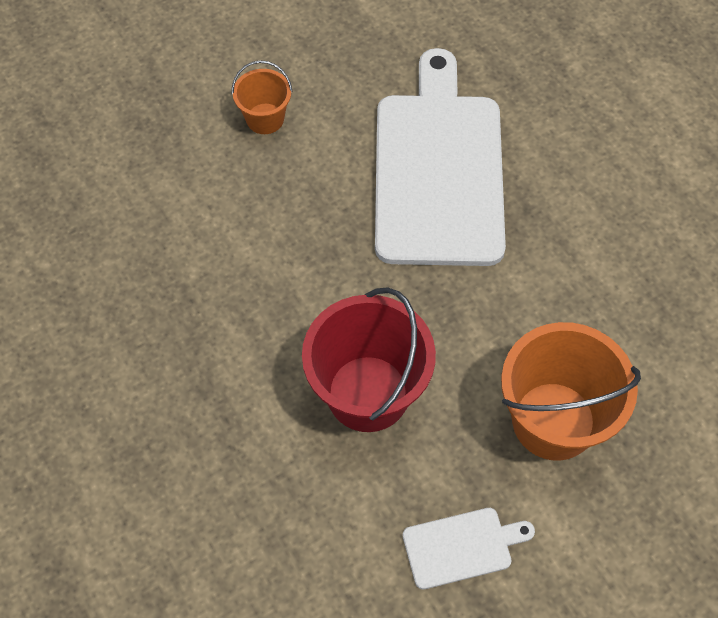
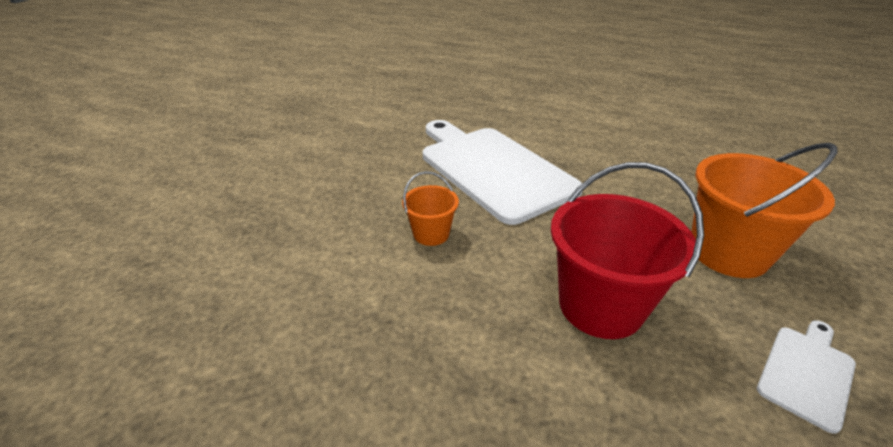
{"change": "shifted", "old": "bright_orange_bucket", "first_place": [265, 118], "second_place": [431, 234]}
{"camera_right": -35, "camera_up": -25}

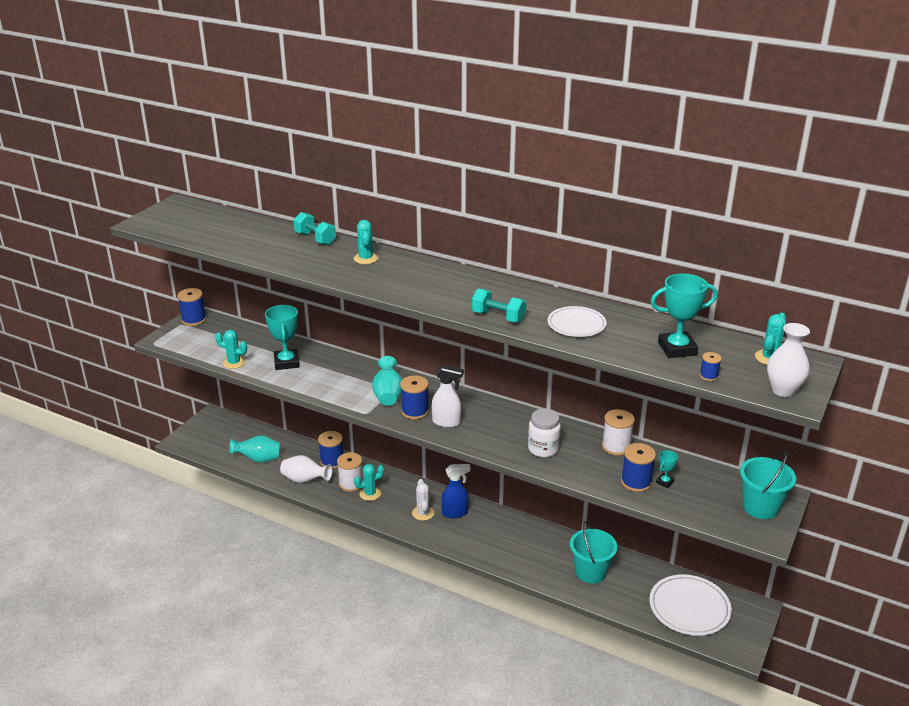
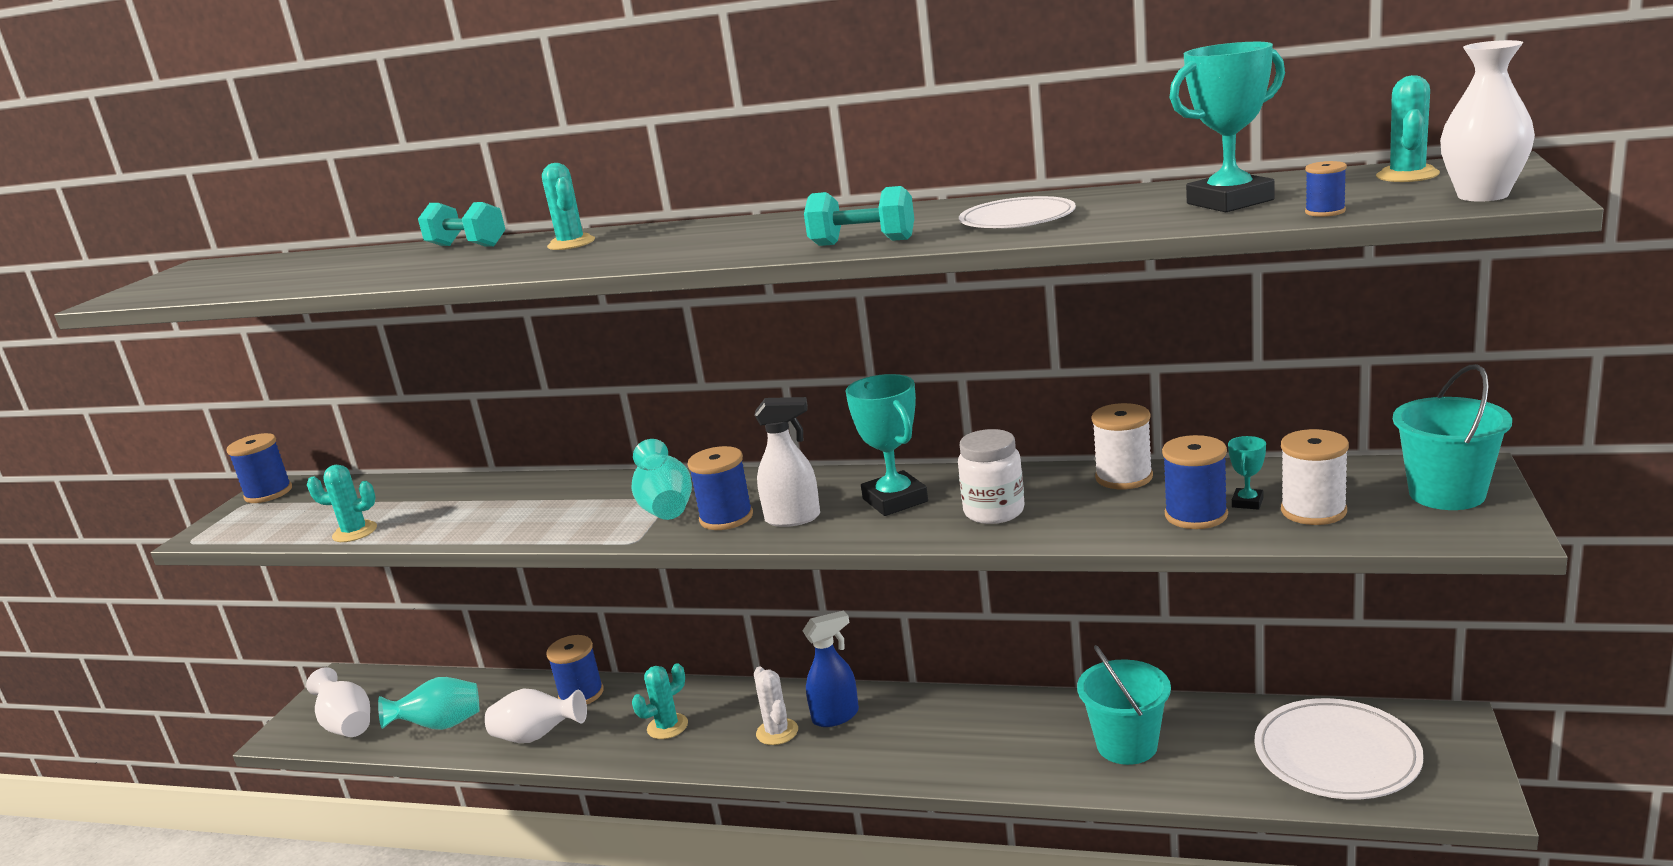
{"change": "new", "new": "pure_white_vase", "second_place": [347, 725]}
{"change": "shifted", "old": "aqua_trophy", "first_place": [286, 362], "second_place": [895, 500]}
{"change": "shifted", "old": "pure_white_bobbin", "first_place": [351, 484], "second_place": [1313, 511]}
{"camera_right": -10, "camera_up": -10}

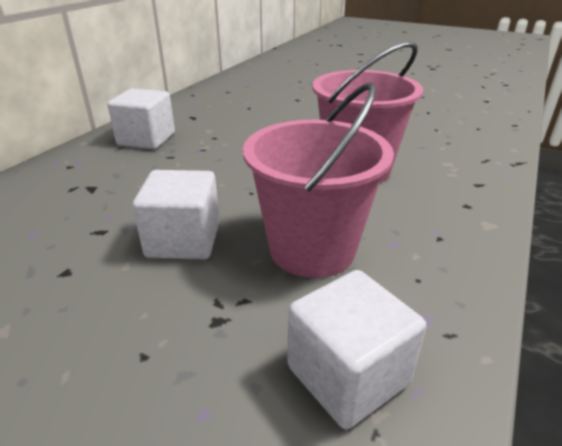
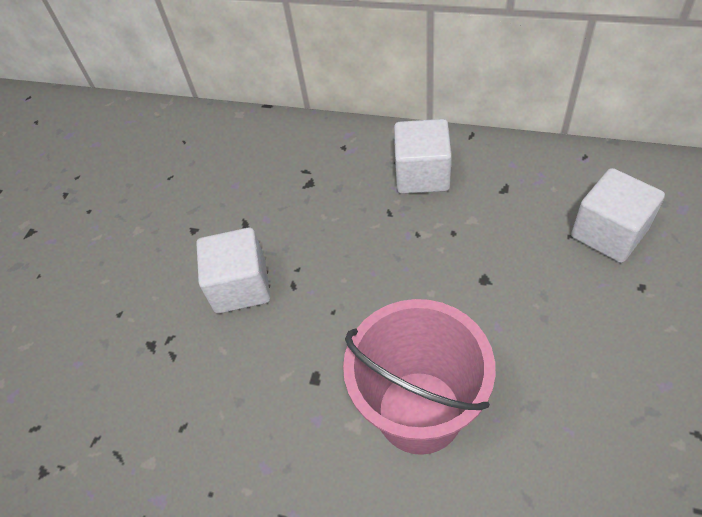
{"change": "shifted", "old": "pure_white_cube", "first_place": [347, 375], "second_place": [609, 233]}
{"change": "gone", "old": "pink_bucket", "first_place": [312, 249]}
{"camera_right": 85, "camera_up": 20}

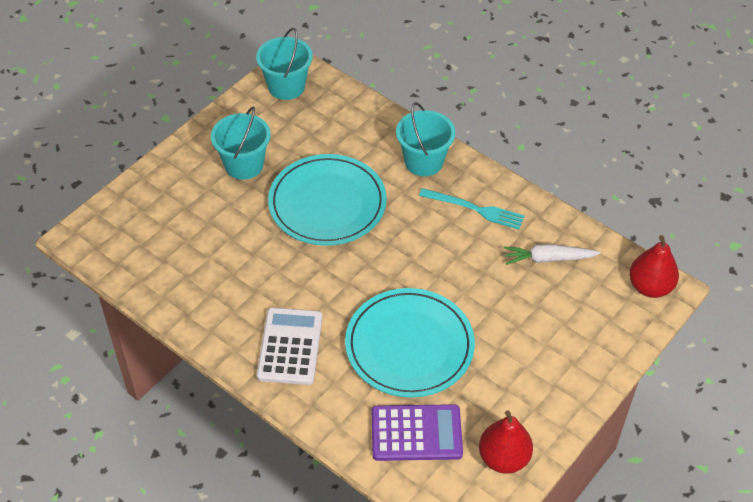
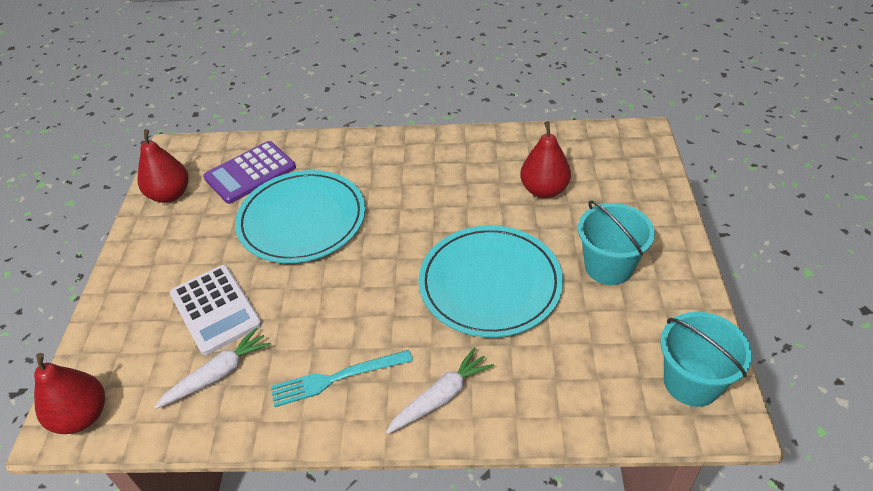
{"change": "shifted", "old": "pure_white_pocket_calculator", "first_place": [290, 346], "second_place": [215, 309]}
{"change": "swapped", "old": "aqua_bucket", "new": "pure_white_toy_carrot", "first_place": [423, 161], "second_place": [441, 397]}
{"change": "new", "new": "scarlet_toy_pear", "second_place": [544, 190]}
{"camera_right": 145, "camera_up": -5}

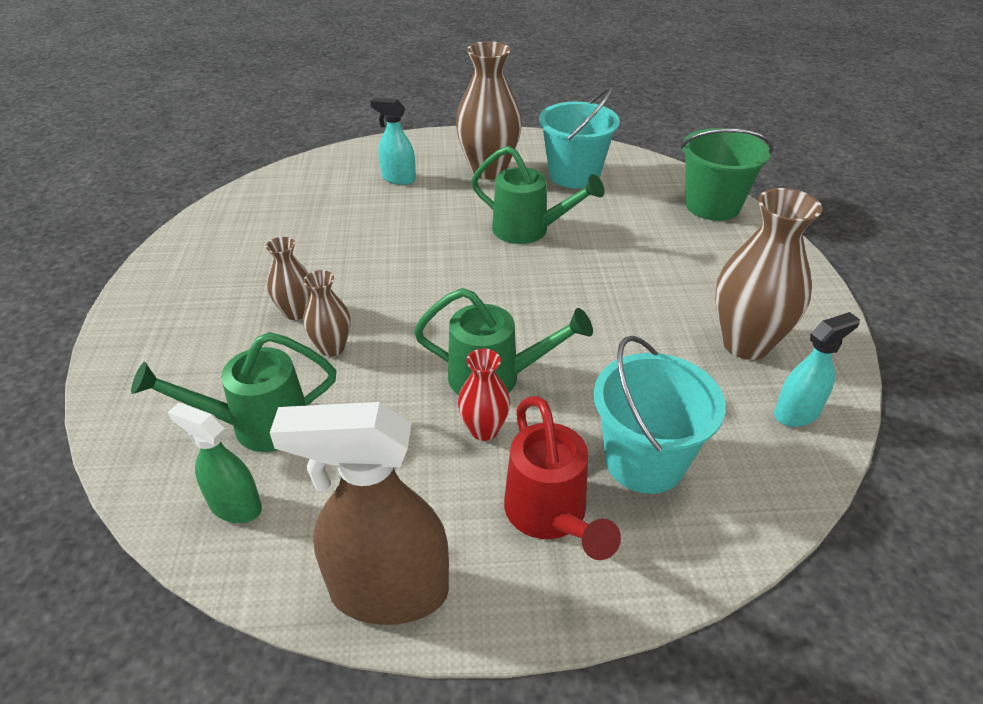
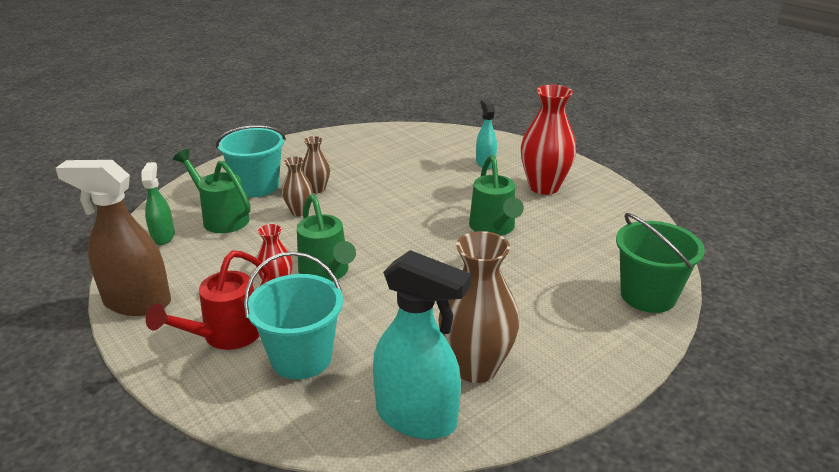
{"change": "rotated", "old": "dark_brown_sprayer", "first_place": [388, 591], "second_place": [137, 302], "degrees": -45}
{"change": "shifted", "old": "aqua_bucket", "first_place": [574, 175], "second_place": [257, 186]}
{"change": "scaled", "old": "aqua_sprayer", "first_place": [797, 413], "second_place": [417, 417], "factor": 1.79}
{"change": "repainted", "old": "dark_brown_vase", "new": "scarlet_vase", "first_place": [488, 170], "second_place": [544, 187]}
{"camera_right": 55, "camera_up": -10}

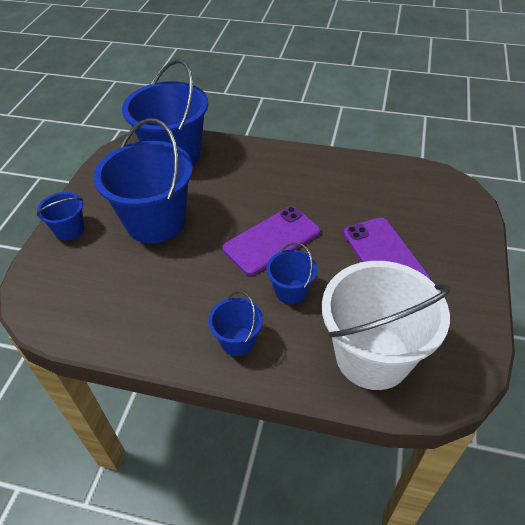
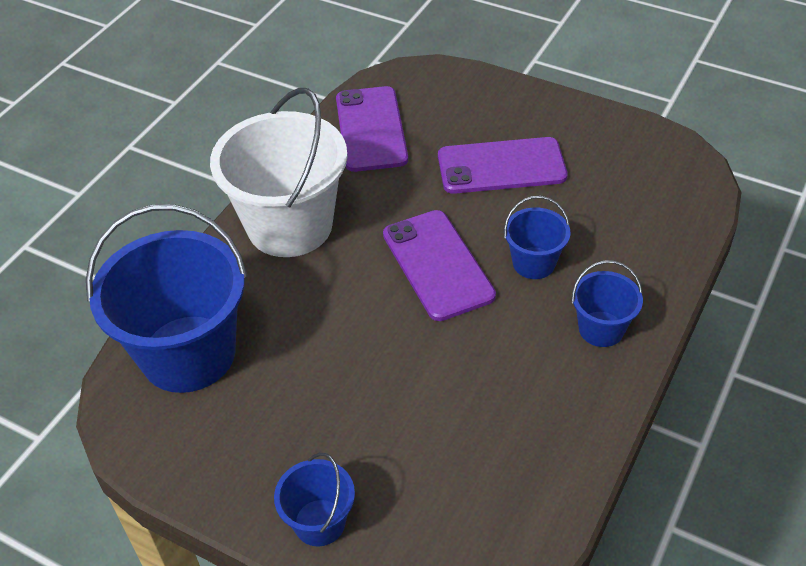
{"change": "shifted", "old": "pure_white_bucket", "first_place": [372, 356], "second_place": [290, 226]}
{"change": "new", "new": "purple_smartphone", "second_place": [371, 129]}
{"change": "gone", "old": "royal_blue_bucket", "first_place": [156, 221]}
{"camera_right": -75, "camera_up": 0}

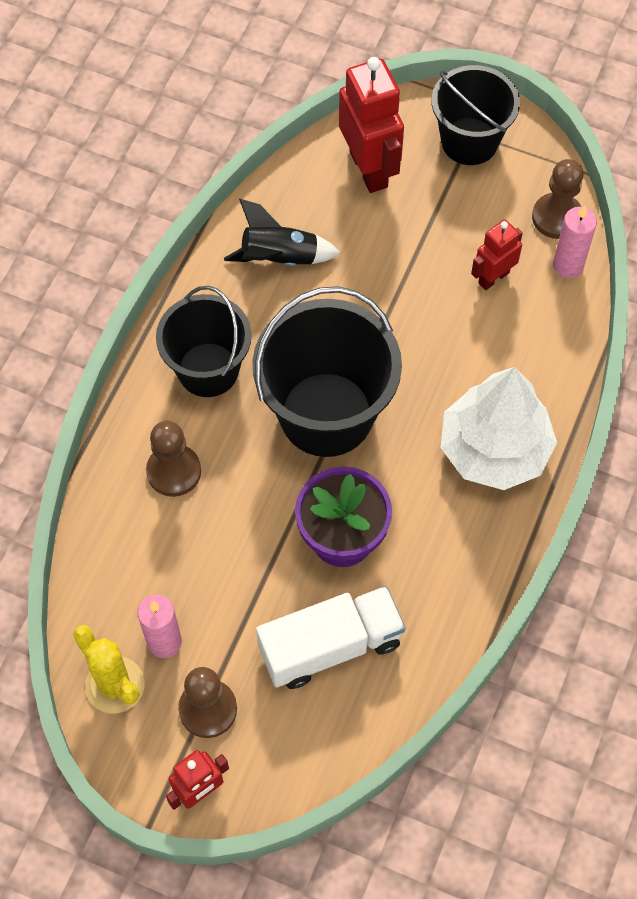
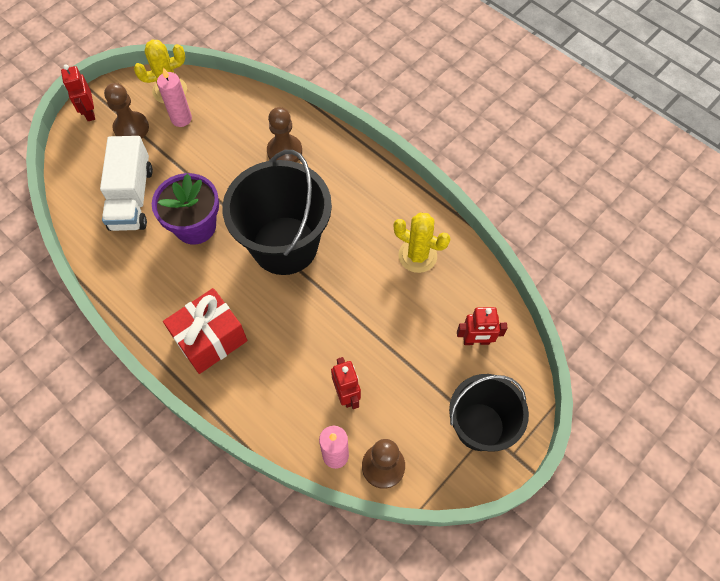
{"change": "swapped", "old": "pure_white_fir_tree", "new": "scarlet_present", "first_place": [494, 449], "second_place": [210, 339]}
{"change": "swapped", "old": "ebony_toy_rocket", "new": "bright_yellow_prickly_plant", "first_place": [279, 258], "second_place": [417, 256]}
{"change": "scaled", "old": "scarlet_robot_figure", "first_place": [369, 169], "second_place": [476, 341], "factor": 0.57}
{"change": "gone", "old": "ebony_bucket", "first_place": [208, 370]}
{"camera_right": 110, "camera_up": 0}

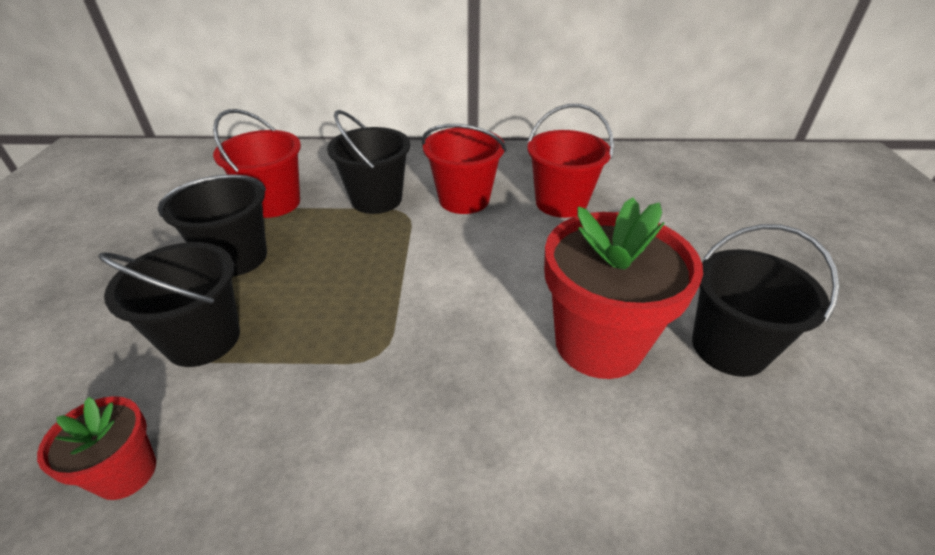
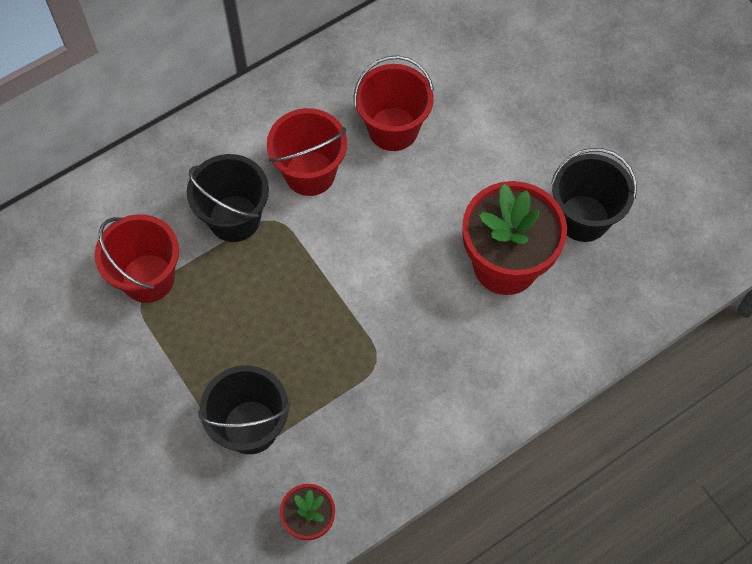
{"change": "gone", "old": "ebony_bucket", "first_place": [236, 257]}
{"camera_right": -35, "camera_up": 25}

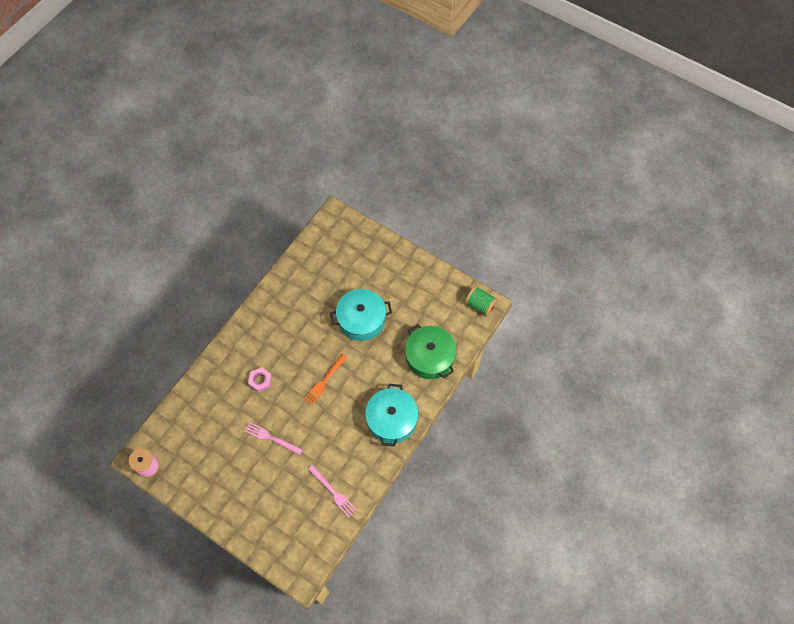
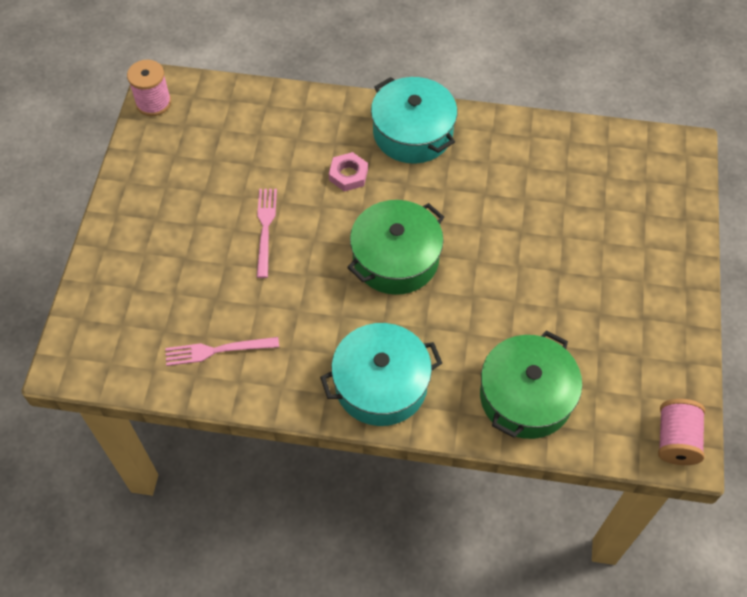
{"change": "rotated", "old": "pink_dinner_fork", "first_place": [333, 492], "second_place": [217, 350], "degrees": 60}
{"change": "swapped", "old": "bright_orange_dinner_fork", "new": "emerald_stockpot", "first_place": [325, 380], "second_place": [396, 258]}
{"change": "shifted", "old": "aqua_stockpot", "first_place": [361, 319], "second_place": [413, 132]}
{"change": "repainted", "old": "emerald_bobbin", "new": "pink_bobbin", "first_place": [480, 305], "second_place": [676, 440]}
{"camera_right": 65, "camera_up": -5}

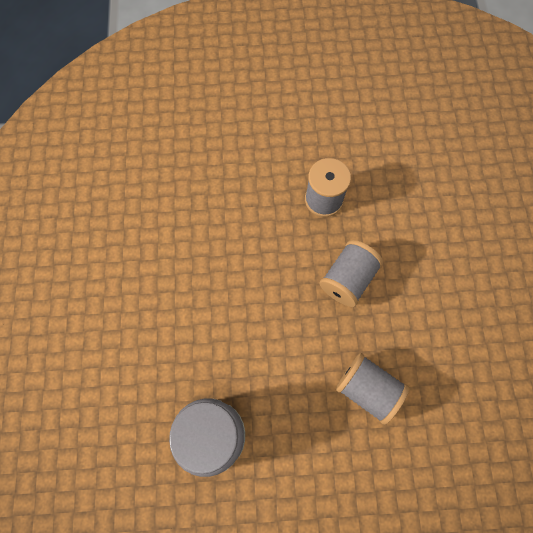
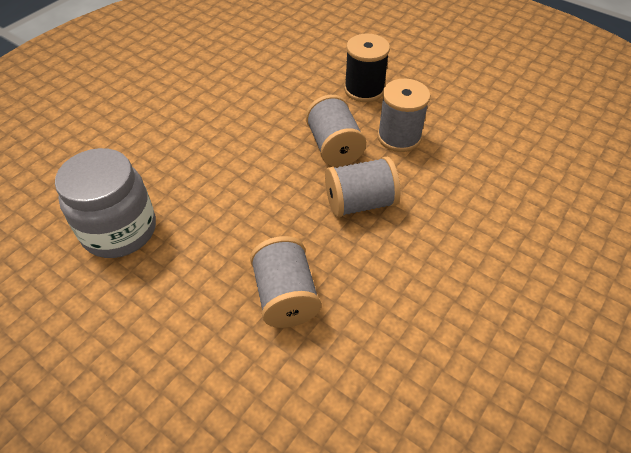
{"change": "new", "new": "gray_bobbin", "second_place": [334, 147]}
{"change": "new", "new": "ebony_bobbin", "second_place": [364, 89]}
{"camera_right": 40, "camera_up": -20}

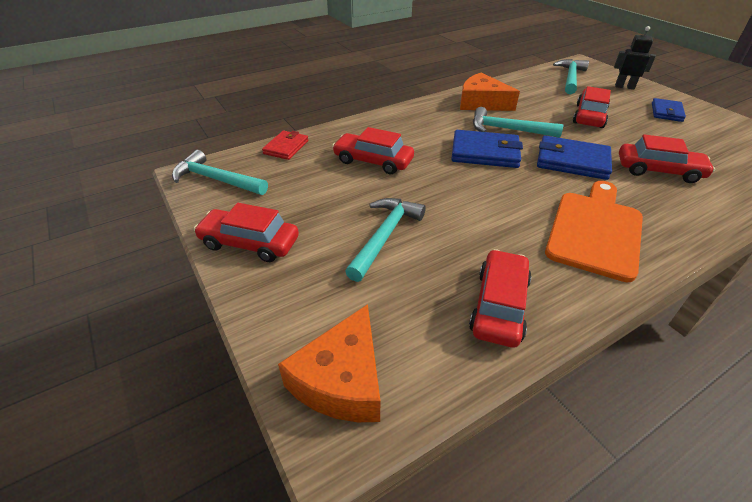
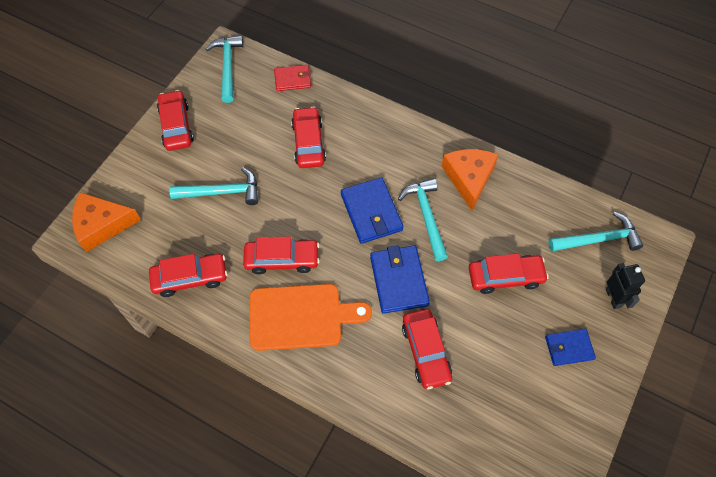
{"change": "new", "new": "scarlet_toy_car", "second_place": [282, 259]}
{"camera_right": 60, "camera_up": 20}

